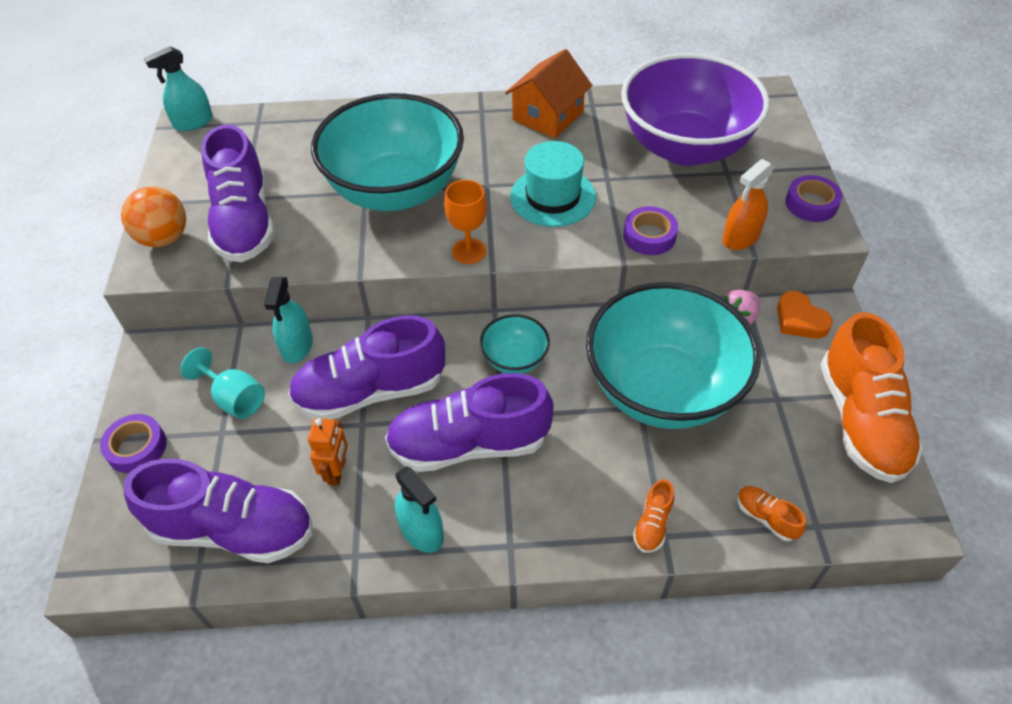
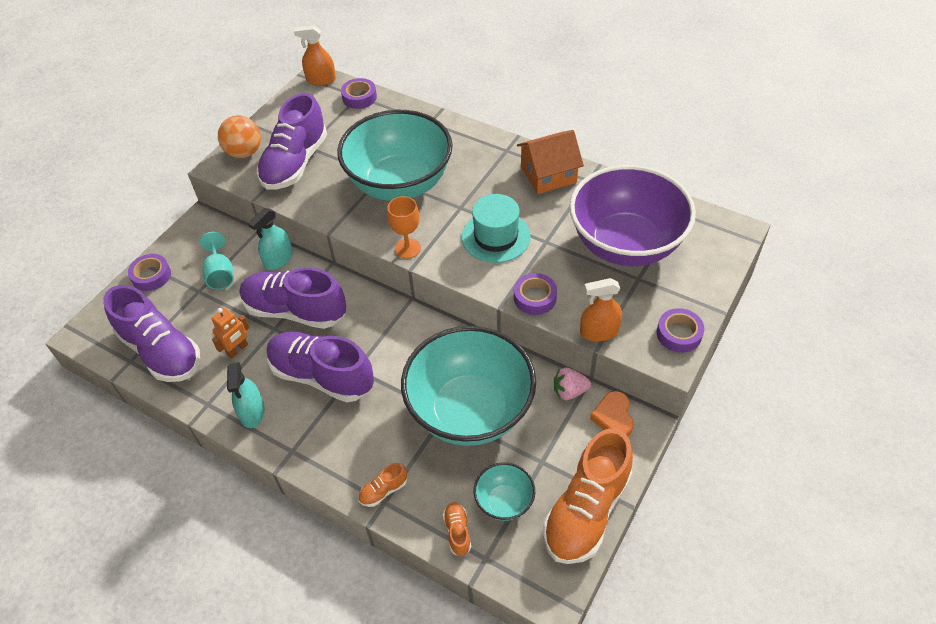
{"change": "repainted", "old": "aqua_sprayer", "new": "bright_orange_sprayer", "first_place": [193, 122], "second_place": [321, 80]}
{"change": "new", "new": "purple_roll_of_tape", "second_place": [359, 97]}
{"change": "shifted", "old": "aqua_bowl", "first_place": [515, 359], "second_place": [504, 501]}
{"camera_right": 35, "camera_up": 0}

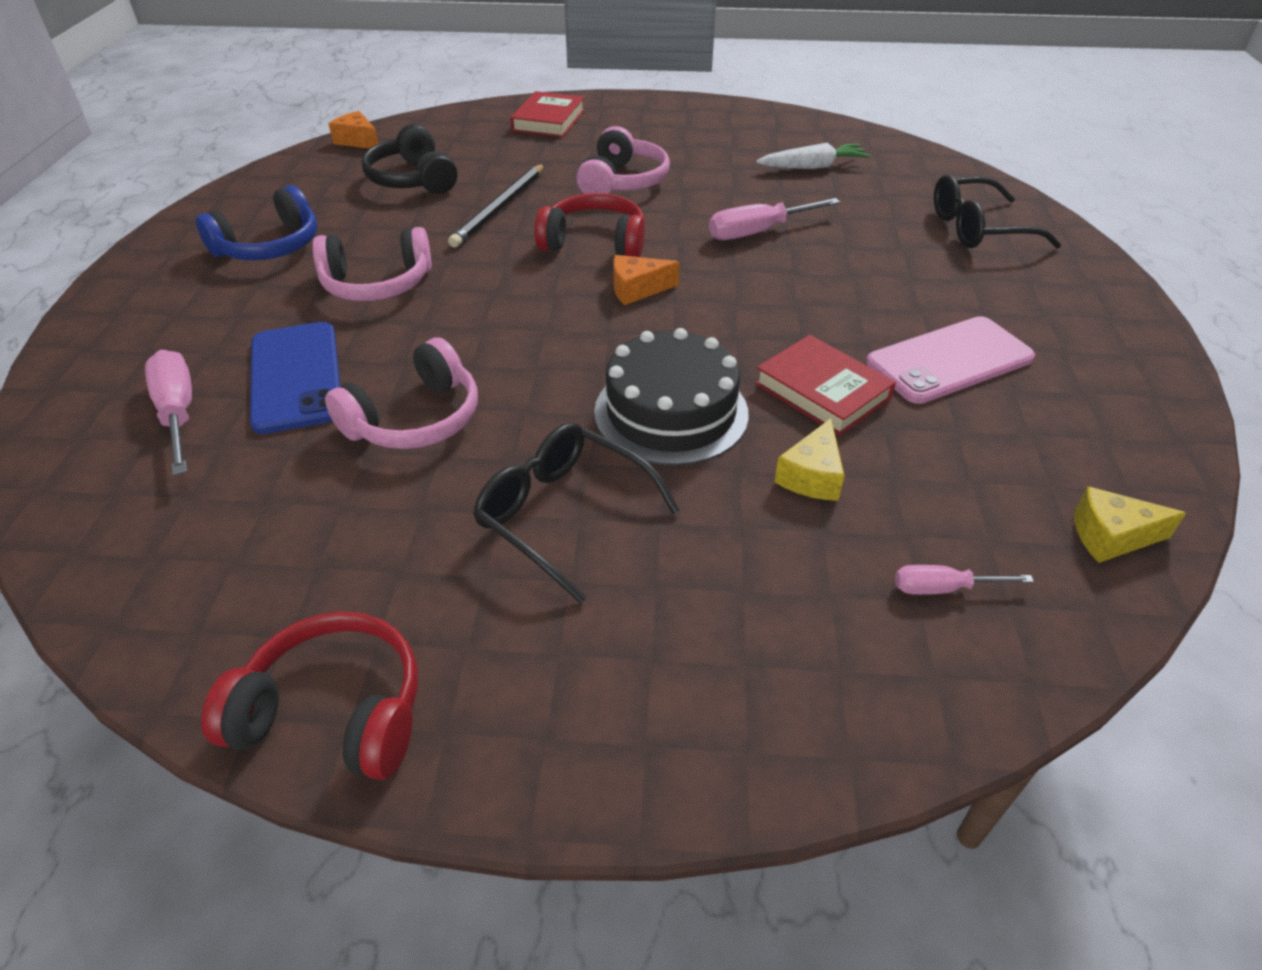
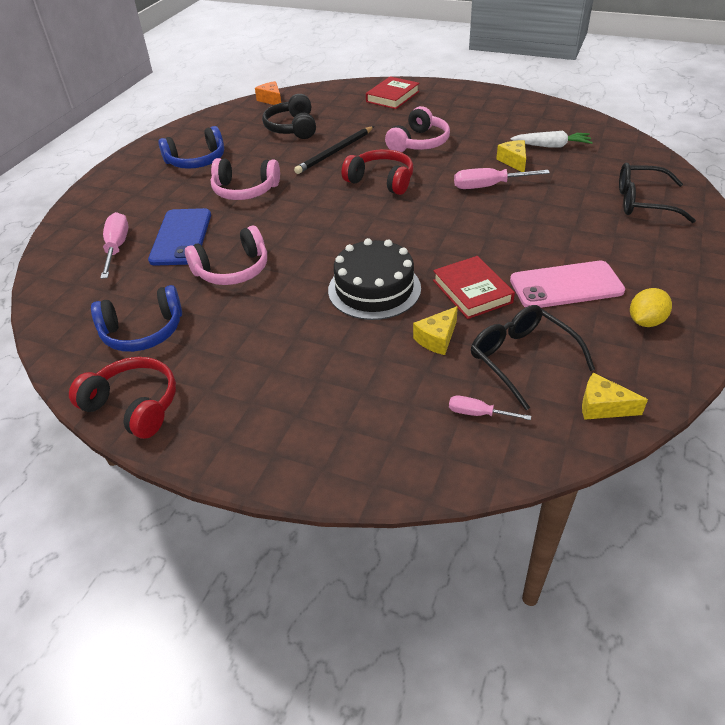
{"change": "new", "new": "royal_blue_over-ear_headphones", "second_place": [143, 331]}
{"change": "shifted", "old": "ebony_spectacles", "first_place": [563, 514], "second_place": [521, 359]}
{"change": "new", "new": "bright_yellow_cheese", "second_place": [513, 161]}
{"change": "new", "new": "bright_yellow_citrus_fruit", "second_place": [645, 321]}
{"change": "gone", "old": "bright_orange_cheese", "first_place": [637, 289]}
{"camera_right": 20, "camera_up": 0}

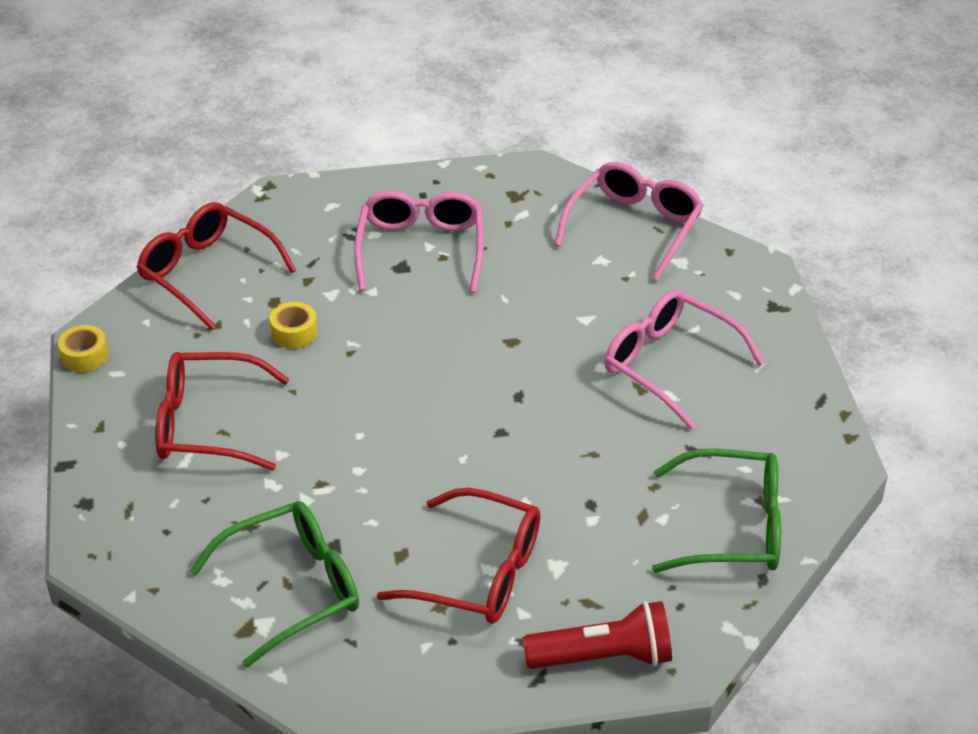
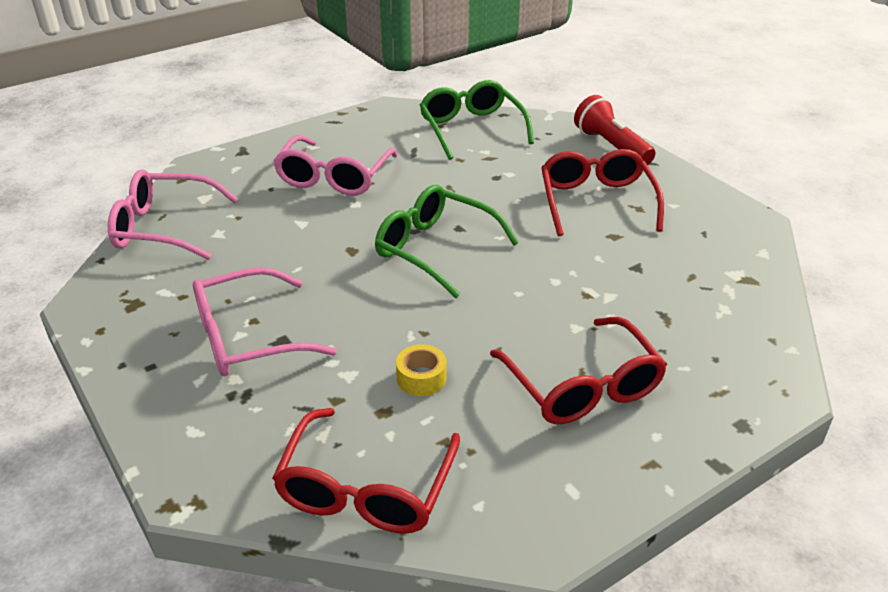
{"change": "shifted", "old": "emerald_spectacles", "first_place": [293, 588], "second_place": [435, 249]}
{"change": "gone", "old": "bright_yellow_roll_of_tape", "first_place": [85, 356]}
{"camera_right": -115, "camera_up": -5}

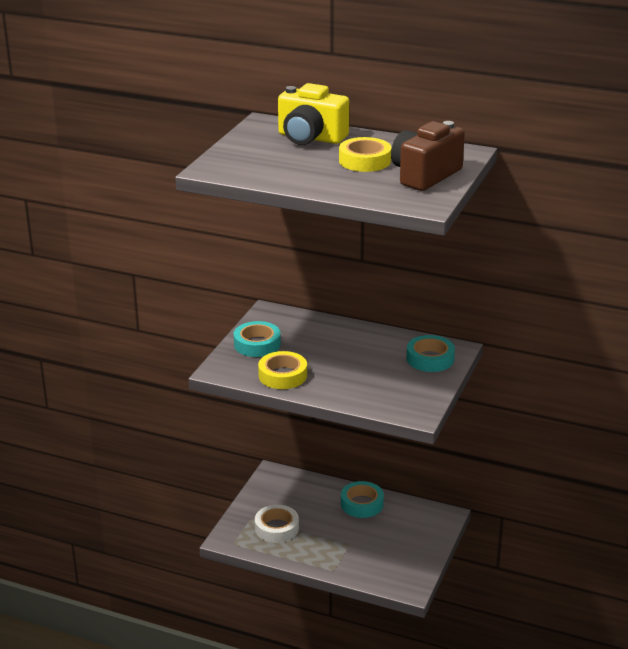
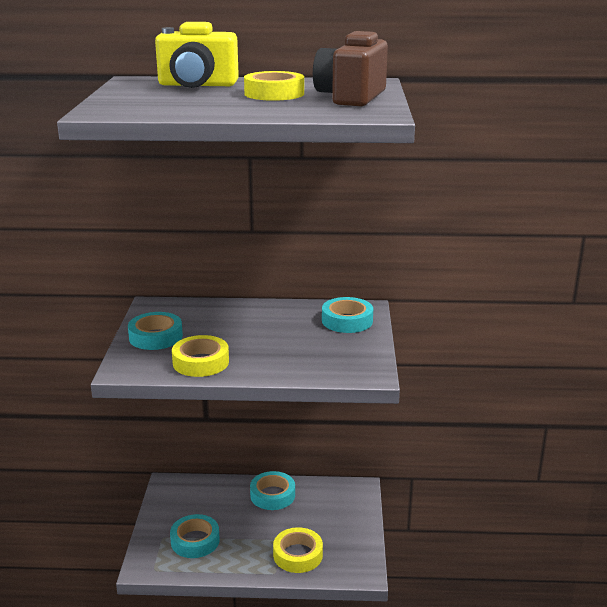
{"change": "repainted", "old": "pure_white_roll_of_tape", "new": "aqua_roll_of_tape", "first_place": [277, 528], "second_place": [195, 541]}
{"change": "new", "new": "bright_yellow_roll_of_tape", "second_place": [298, 555]}
{"camera_right": -20, "camera_up": -5}

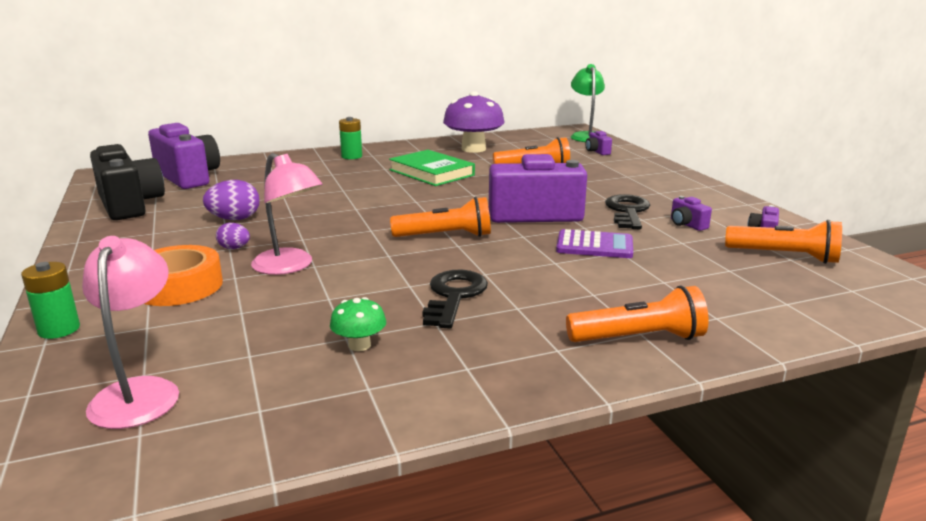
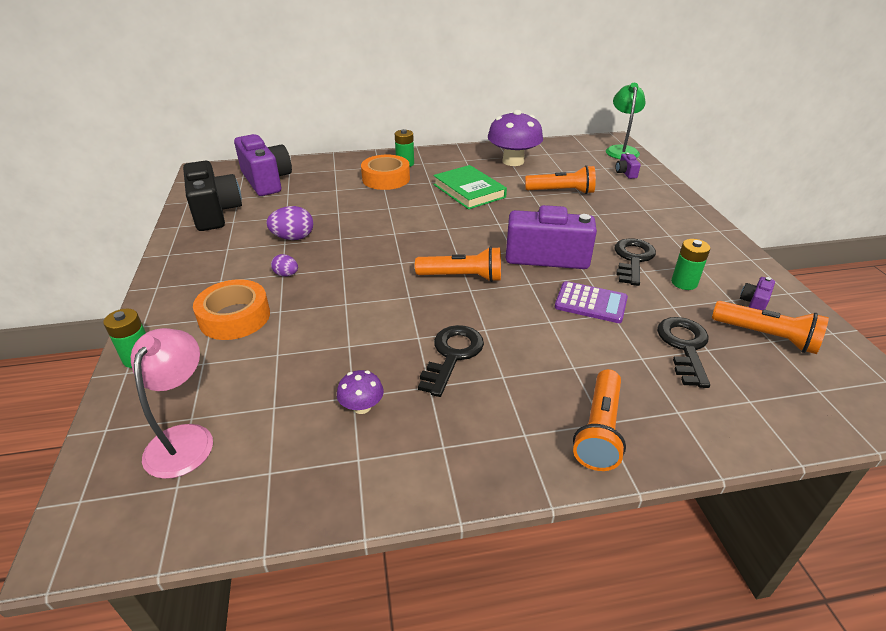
{"change": "repainted", "old": "emerald_mushroom", "new": "purple_mushroom", "first_place": [359, 345], "second_place": [362, 407]}
{"change": "new", "new": "bright_orange_roll_of_tape", "second_place": [386, 179]}
{"change": "rotated", "old": "bright_orange_pocket_torch", "first_place": [638, 338], "second_place": [599, 430], "degrees": 105}
{"change": "new", "new": "ebony_latchkey", "second_place": [684, 347]}
{"change": "swapped", "old": "purple_compact_camera", "new": "emerald_power_cell", "first_place": [687, 224], "second_place": [684, 283]}
{"change": "gone", "old": "pink_lamp", "first_place": [290, 266]}
{"camera_right": 10, "camera_up": 15}

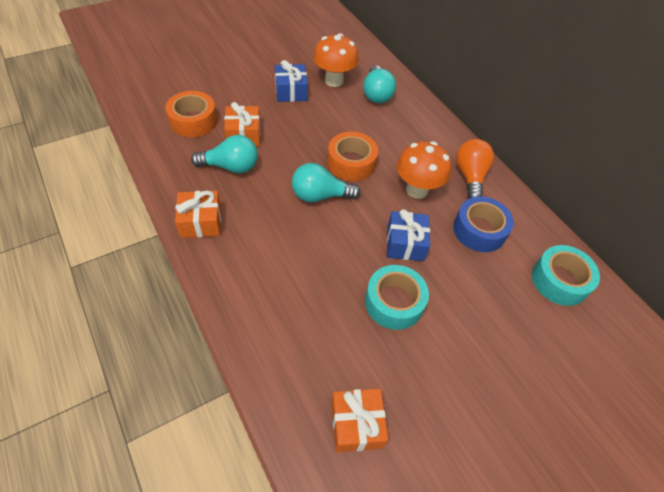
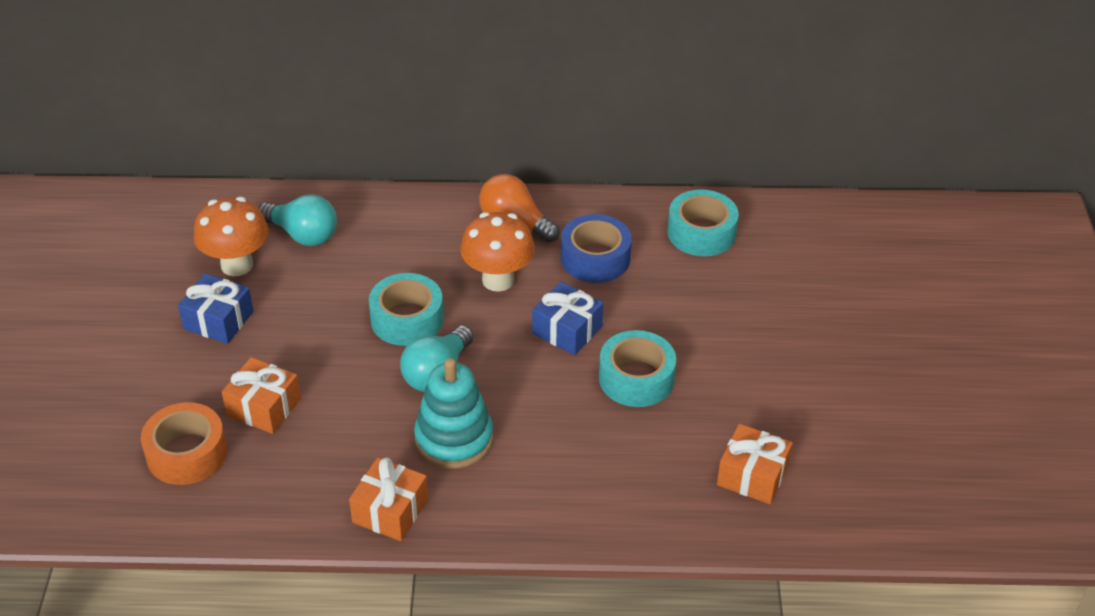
{"change": "repainted", "old": "bright_orange_roll_of_tape", "new": "aqua_roll_of_tape", "first_place": [351, 163], "second_place": [407, 319]}
{"change": "new", "new": "aqua_stacking_rings", "second_place": [454, 439]}
{"change": "gone", "old": "aqua_lightbulb", "first_place": [231, 166]}
{"camera_right": -55, "camera_up": -10}

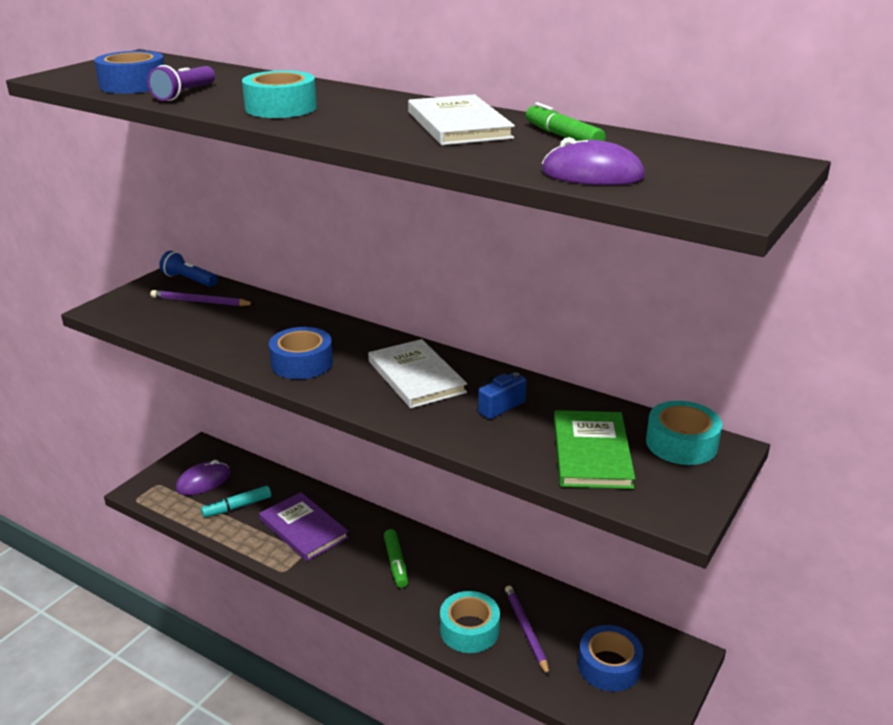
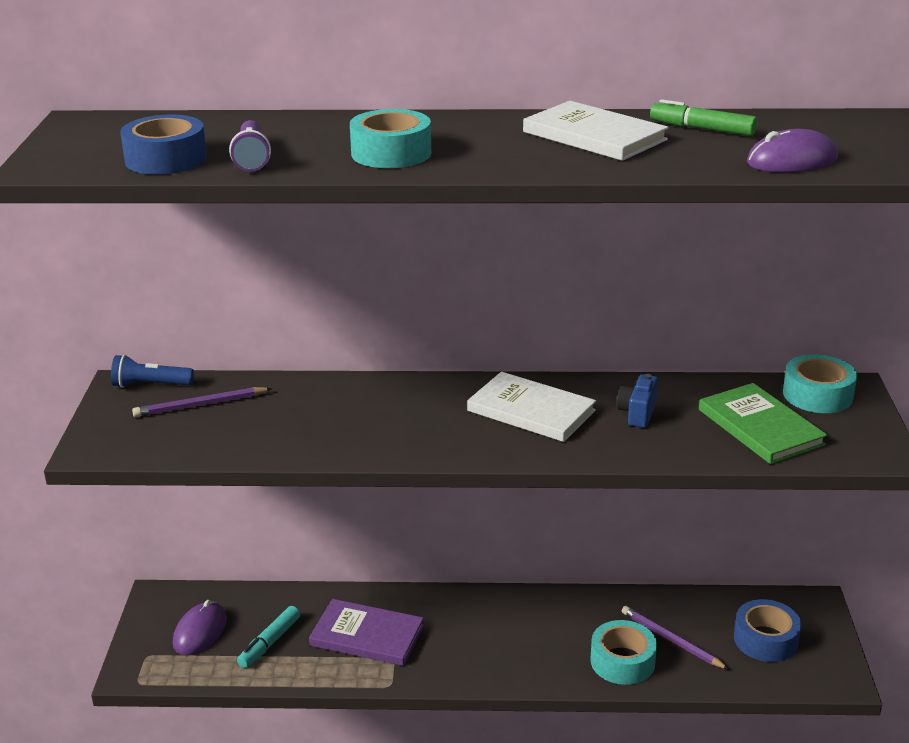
{"change": "gone", "old": "royal_blue_roll_of_tape", "first_place": [302, 363]}
{"change": "gone", "old": "emerald_felt_pen", "first_place": [396, 563]}
{"camera_right": -30, "camera_up": 0}

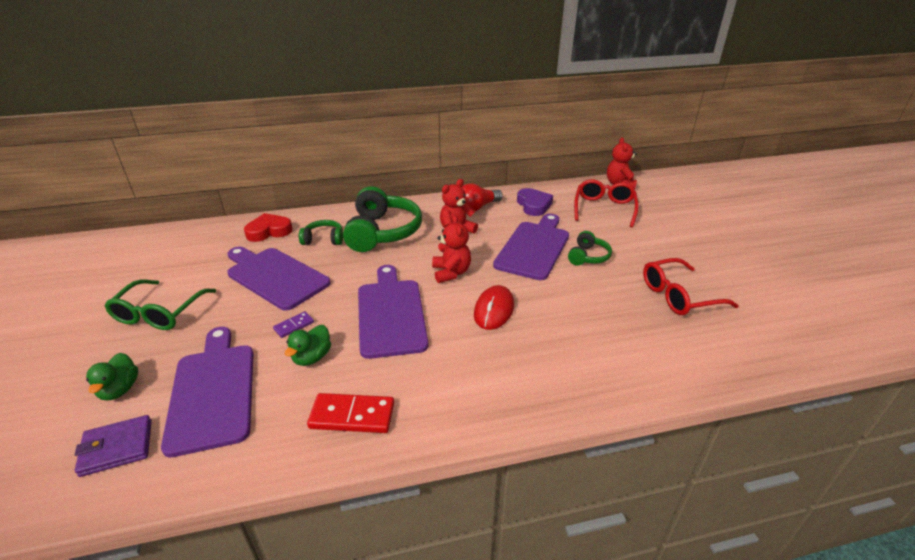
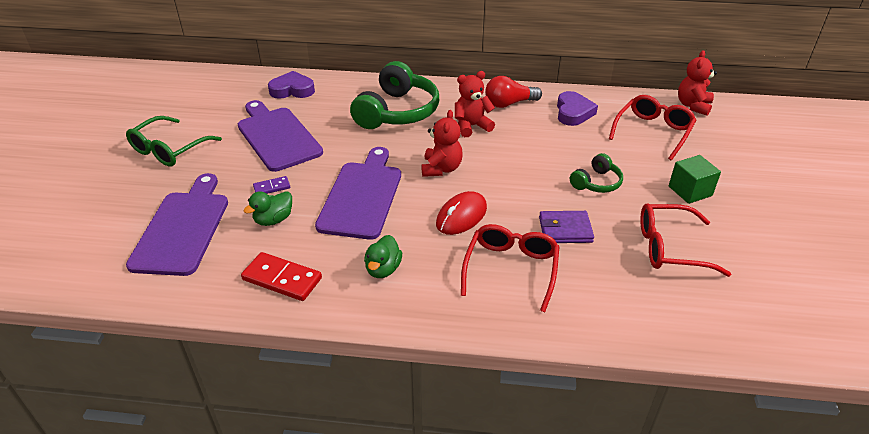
{"change": "repainted", "old": "scarlet_love_heart", "new": "purple_love_heart", "first_place": [269, 231], "second_place": [292, 90]}
{"change": "shifted", "old": "emerald_rubber_duck", "first_place": [120, 389], "second_place": [383, 269]}
{"change": "new", "new": "scarlet_spectacles", "second_place": [511, 269]}
{"change": "shifted", "old": "purple_wallet", "first_place": [117, 448], "second_place": [565, 230]}
{"change": "new", "new": "emerald_cube", "second_place": [690, 191]}
{"change": "gone", "old": "emerald_over-ear_headphones", "first_place": [323, 239]}
{"change": "gone", "old": "purple_bread_board", "first_place": [533, 248]}
{"camera_right": 20, "camera_up": 5}

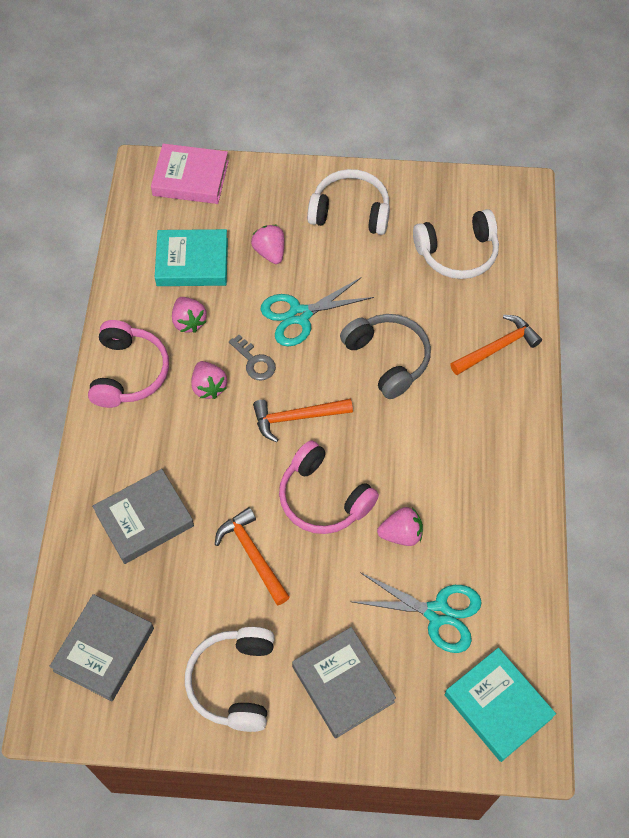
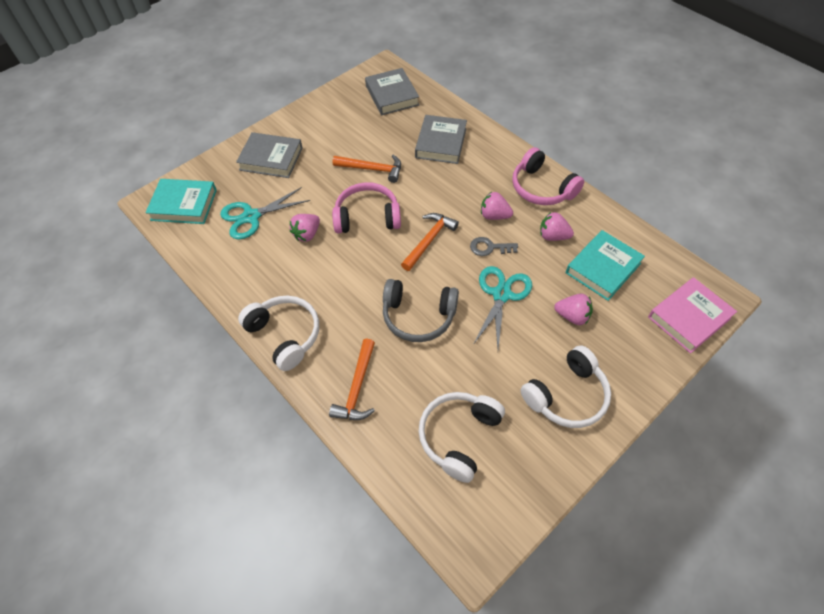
{"change": "shifted", "old": "pure_white_over-ear_headphones", "first_place": [234, 682], "second_place": [285, 335]}
{"camera_right": 135, "camera_up": -5}

